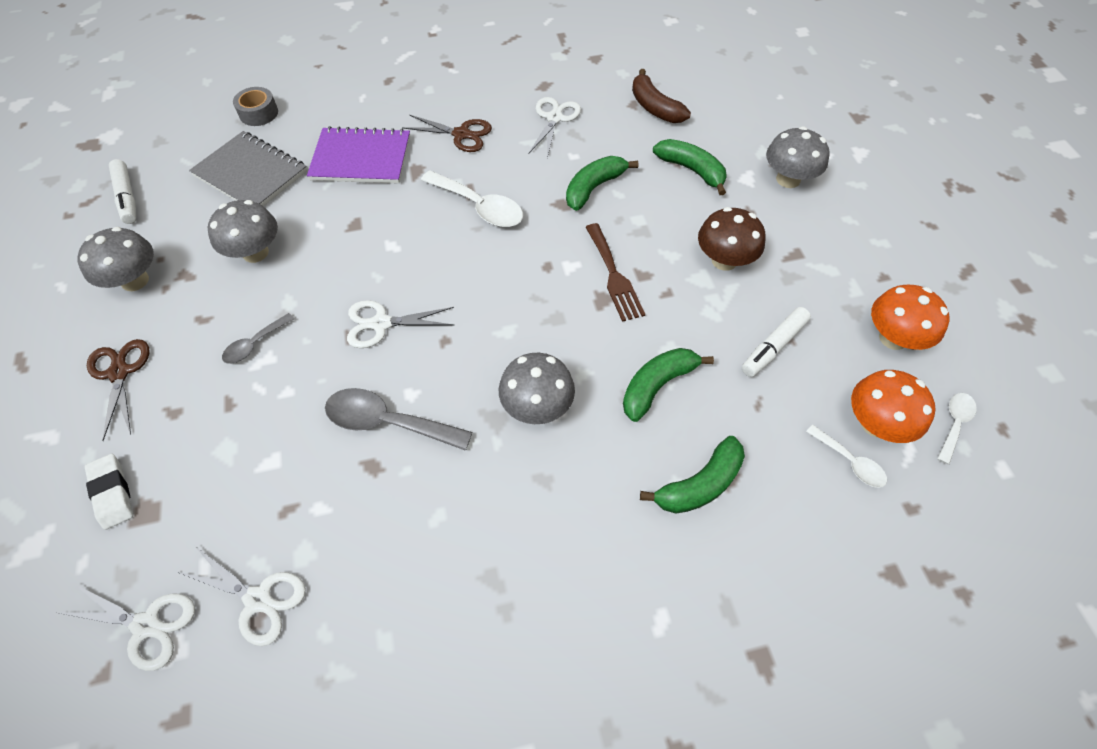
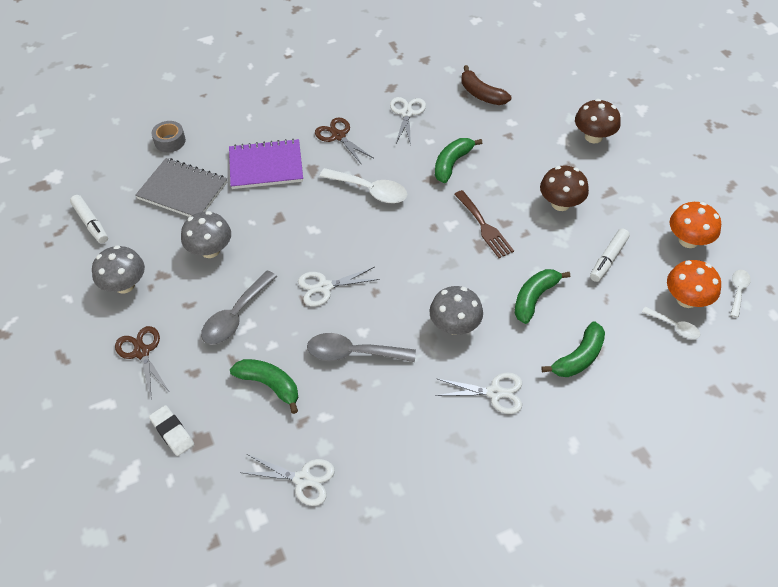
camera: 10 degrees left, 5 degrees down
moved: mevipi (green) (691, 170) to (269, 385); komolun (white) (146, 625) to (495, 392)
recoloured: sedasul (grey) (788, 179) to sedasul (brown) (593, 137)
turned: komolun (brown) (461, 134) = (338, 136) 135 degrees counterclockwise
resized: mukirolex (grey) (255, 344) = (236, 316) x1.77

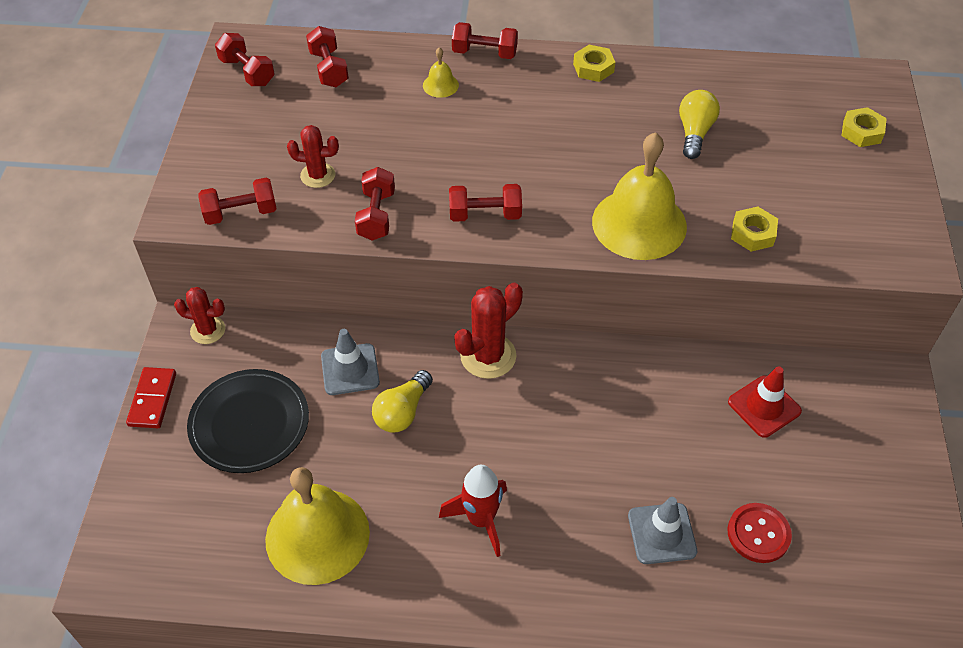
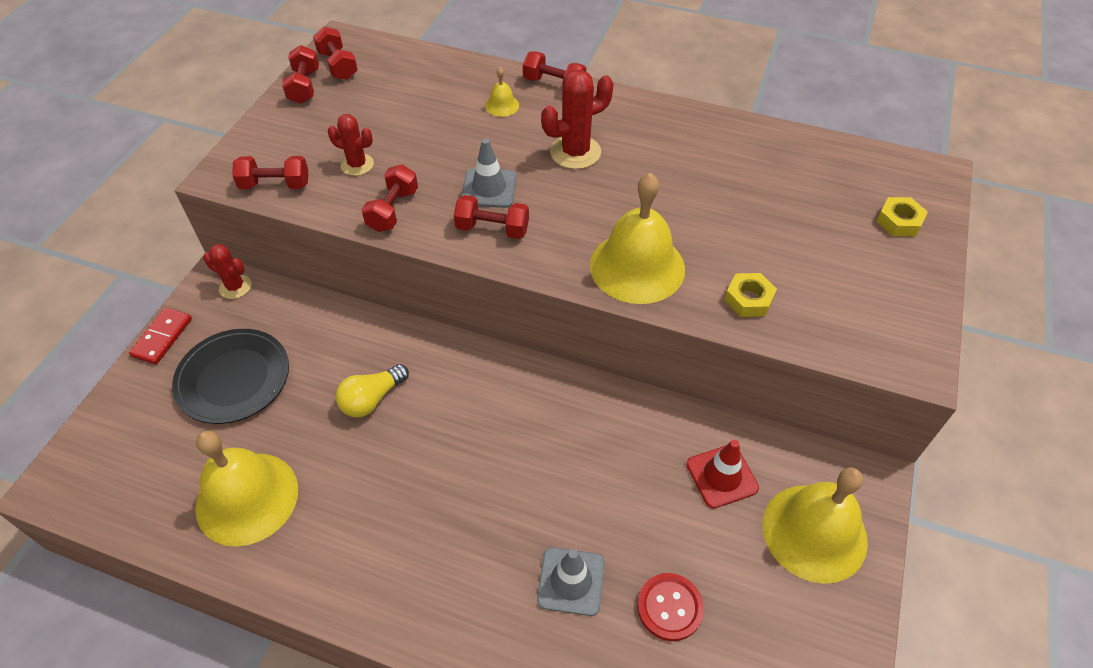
camera: 15 degrees right, 0 degrees up
removed: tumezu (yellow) (593, 68); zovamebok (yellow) (694, 133); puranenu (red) (481, 520)
added: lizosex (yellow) (814, 532)
moved: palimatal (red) (329, 69) to (304, 87); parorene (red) (488, 356) to (575, 152); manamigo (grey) (350, 369) to (489, 188)

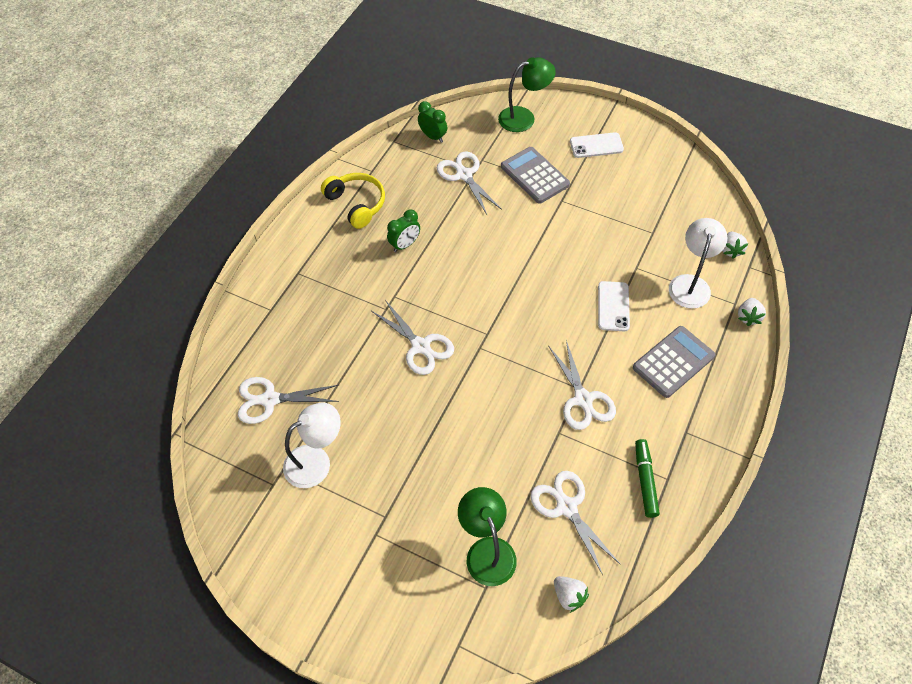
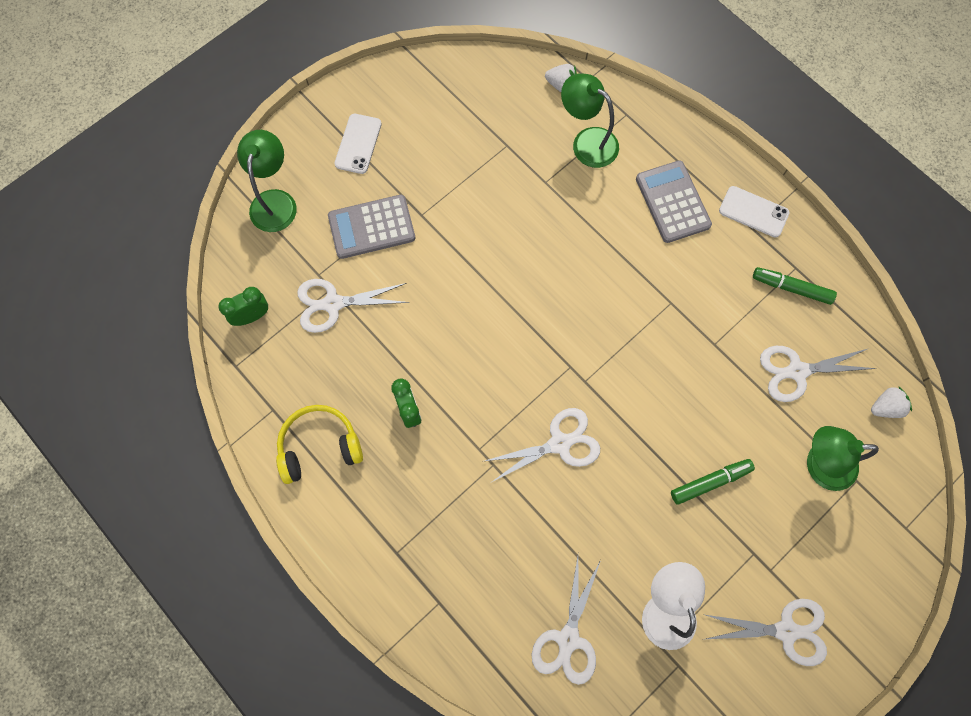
camera: 70 degrees left, 15 degrees up
removed: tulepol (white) (748, 317)
added: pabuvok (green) (710, 482)
moved: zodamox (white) (613, 306) to (753, 212); komolun (white) (583, 399) to (786, 630)
recoloured: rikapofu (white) (690, 284) to rikapofu (green) (587, 142)

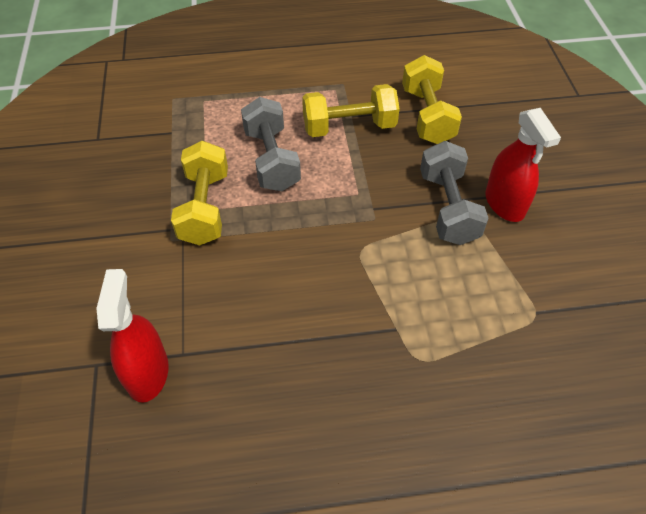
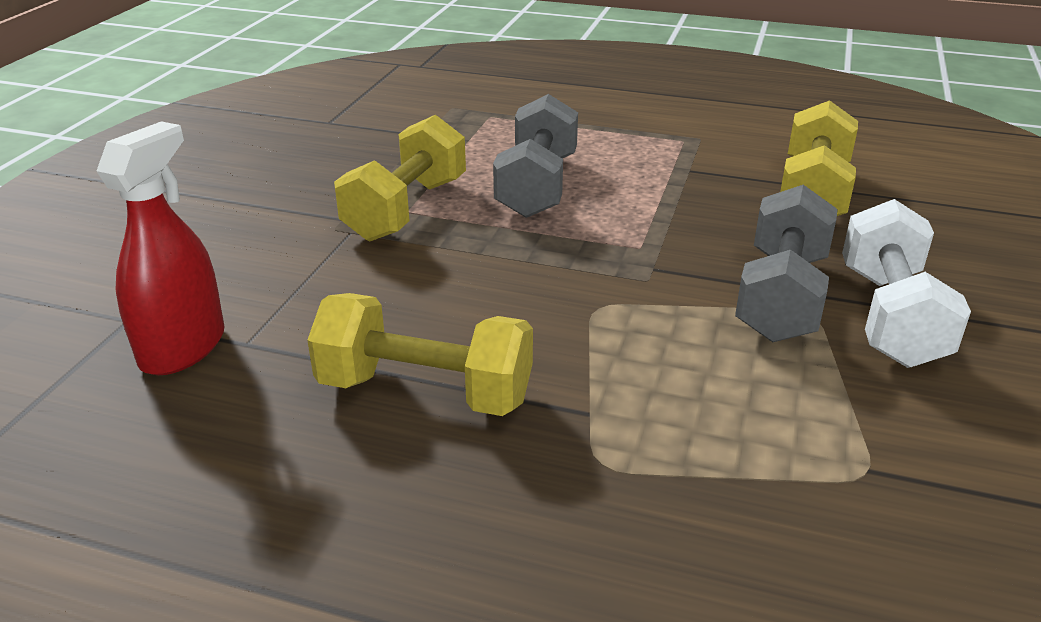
camera: 25 degrees right, 20 degrees down
moved: palimatal (yellow) (349, 127) to (425, 391)
replaced: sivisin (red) (504, 204) to palimatal (white) (890, 317)

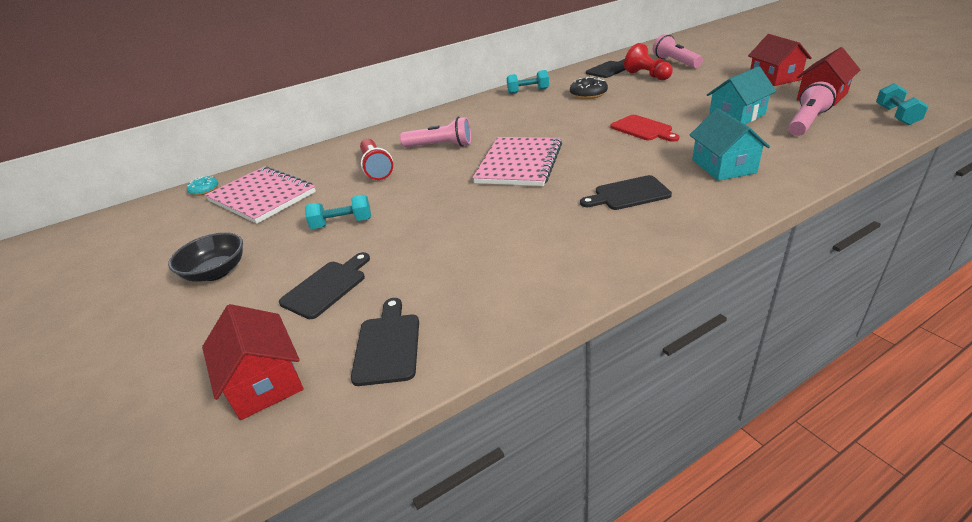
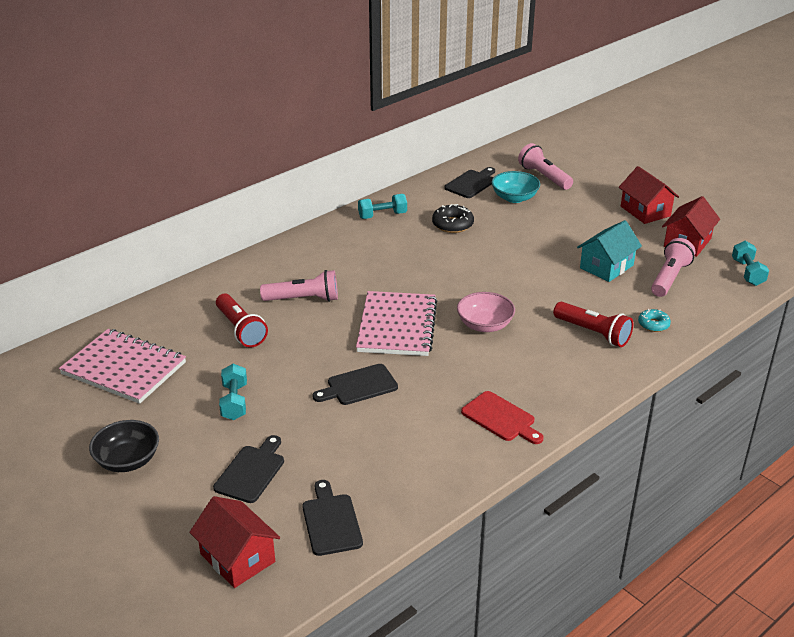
camera: 15 degrees left, 0 degrees up
added: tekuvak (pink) (485, 325)
moved: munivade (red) (643, 129) to (501, 418); munivade (black) (628, 194) to (359, 386); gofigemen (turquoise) (204, 190) to (653, 324)
replaced: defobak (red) (647, 76) to tekuvak (turquoise) (514, 198); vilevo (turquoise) (723, 166) to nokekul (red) (593, 333)
turned: palimatal (turquoise) (342, 223) = (234, 402) 75 degrees counterclockwise

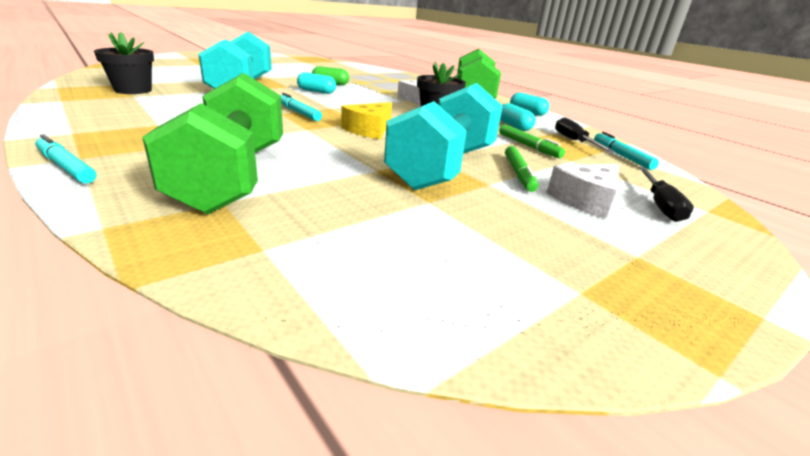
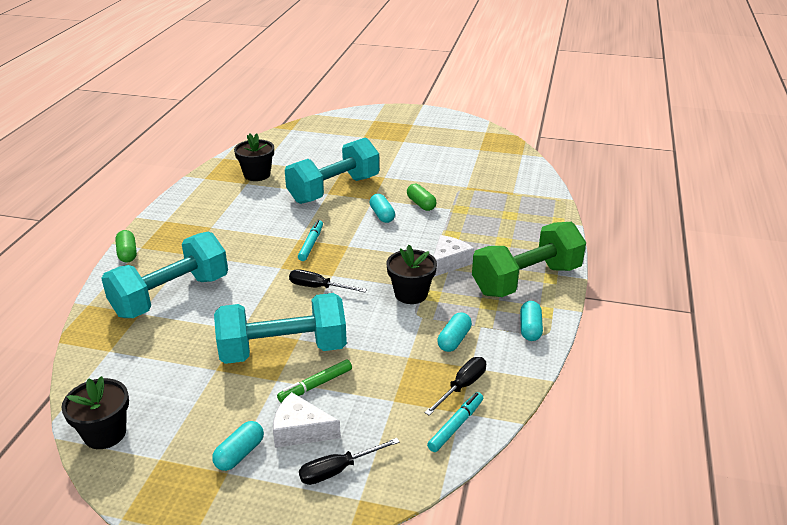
camera: 55 degrees right, 5 degrees up
removed: pabuvok (green) (528, 146)
added: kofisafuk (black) (105, 433); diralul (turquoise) (240, 454)
replaced: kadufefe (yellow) (369, 130) to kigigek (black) (318, 287); pabuvok (turquoise) (66, 167) to diralul (green) (127, 253)
recoloured: palimatal (green) (233, 176) to palimatal (turquoise) (171, 296)

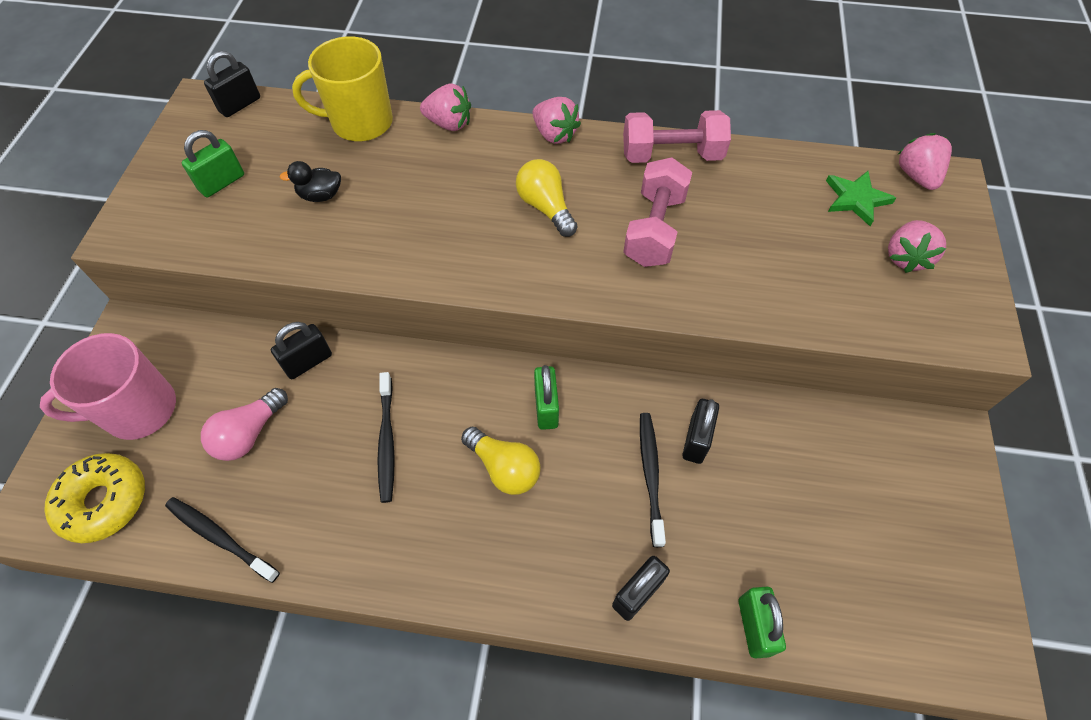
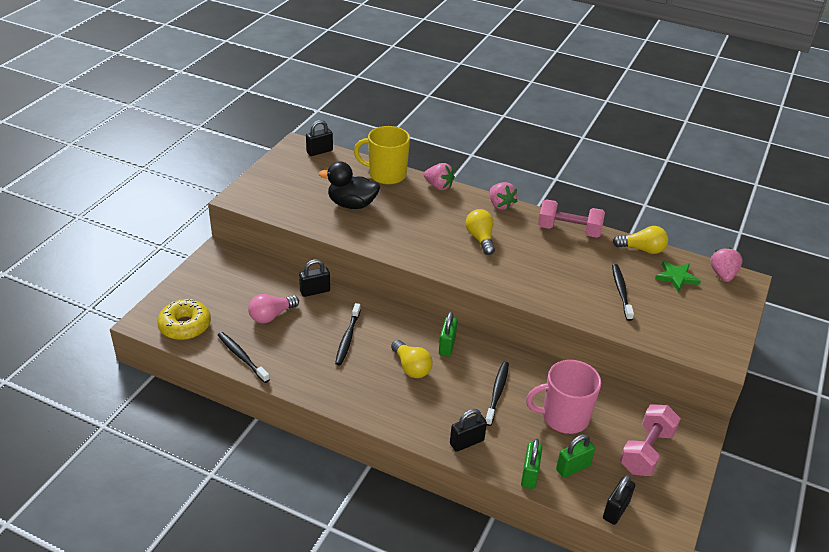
camera: 15 degrees right, 20 degrees down
removed: tulepol (pink) (905, 257)
added: zovamebok (yellow) (642, 249); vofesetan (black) (621, 291)
moved: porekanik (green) (222, 183) to (573, 468); palimatal (pink) (654, 229) to (646, 451); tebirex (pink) (139, 410) to (564, 417); porekanik (black) (696, 440) to (616, 510)
resized: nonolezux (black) (320, 195) = (352, 204) x1.82

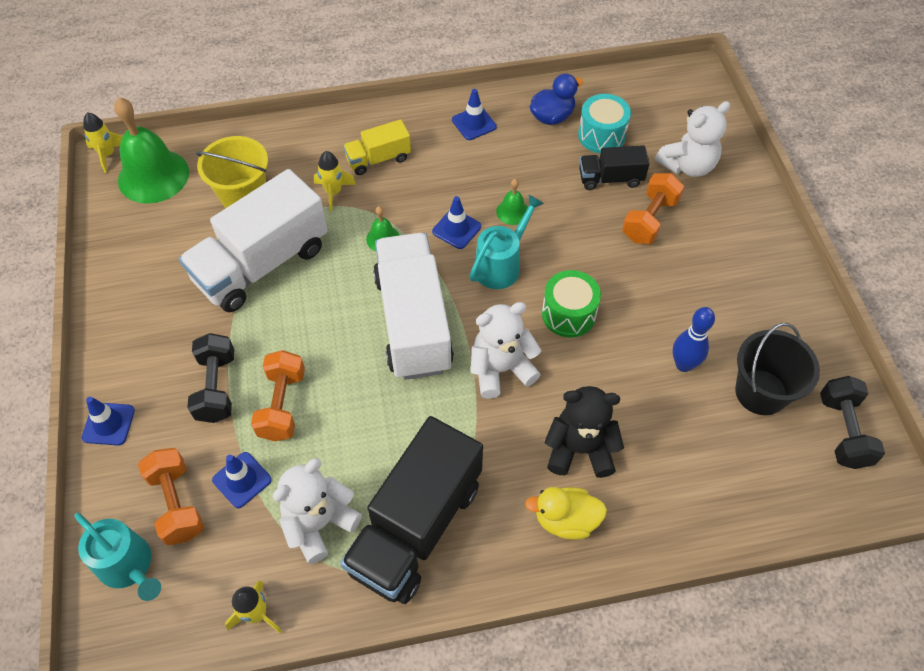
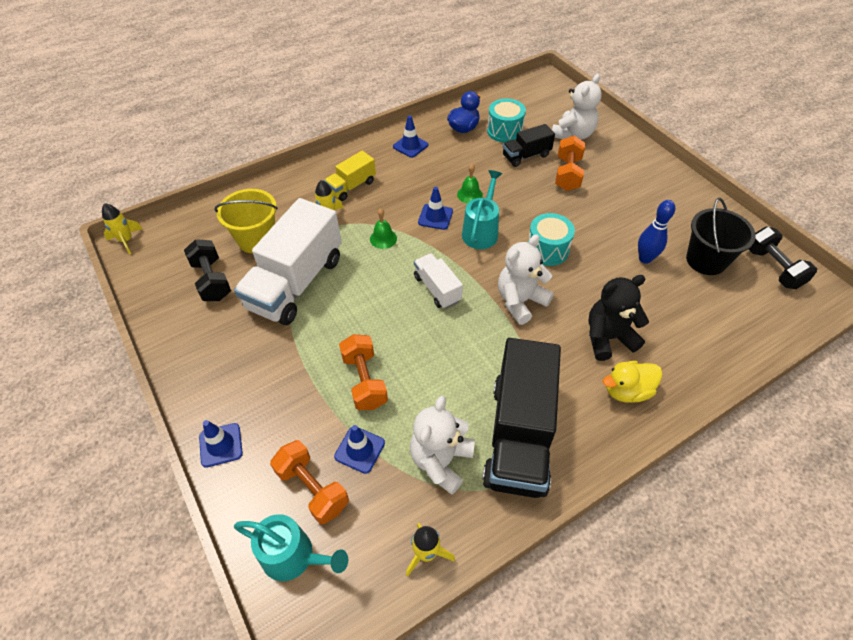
camera: 20 degrees left, 5 degrees down
removed: lizosex (green) (153, 176)
moved: palimatal (black) (216, 387) to (212, 280)
recoloured: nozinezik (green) (568, 314) to nozinezik (turquoise) (547, 249)
resized: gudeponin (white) (413, 322) = (437, 289) x0.50

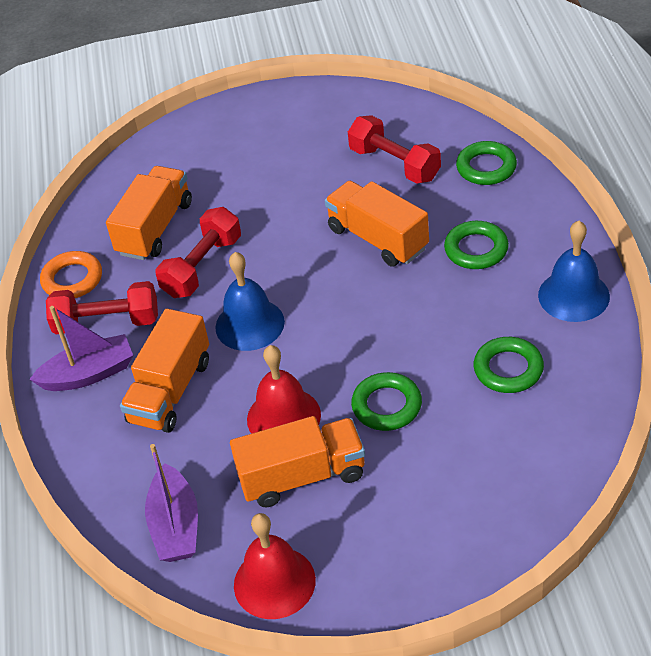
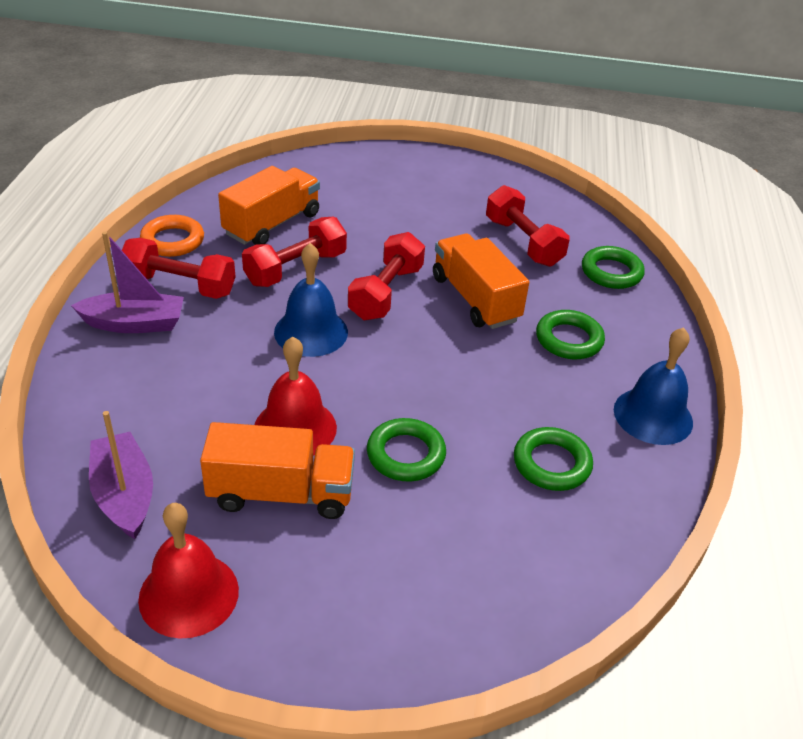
camera: 10 degrees right, 5 degrees down
removed: gudeponin (orange) (170, 391)
added: palimatal (red) (386, 293)
turned: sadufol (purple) (175, 526) = (124, 495) 150 degrees clockwise

